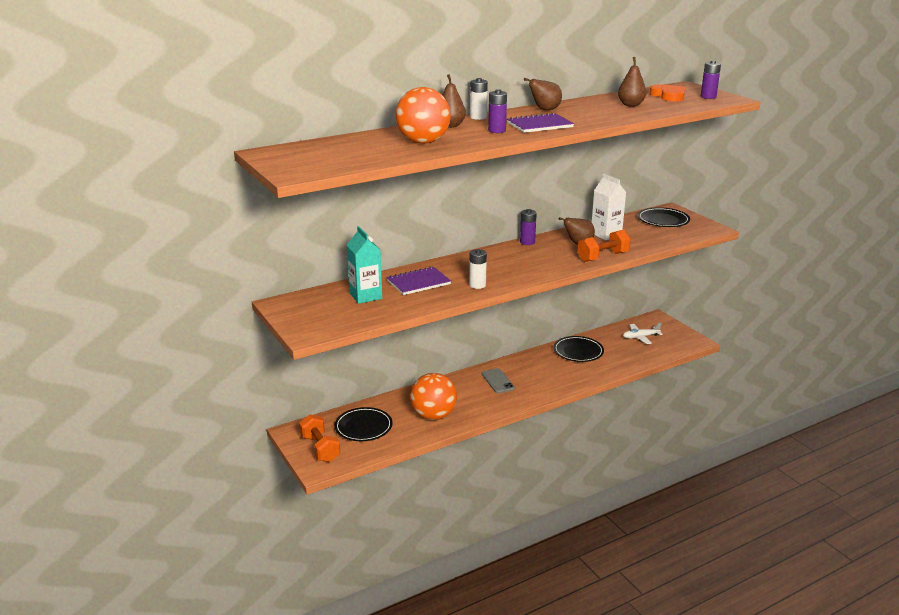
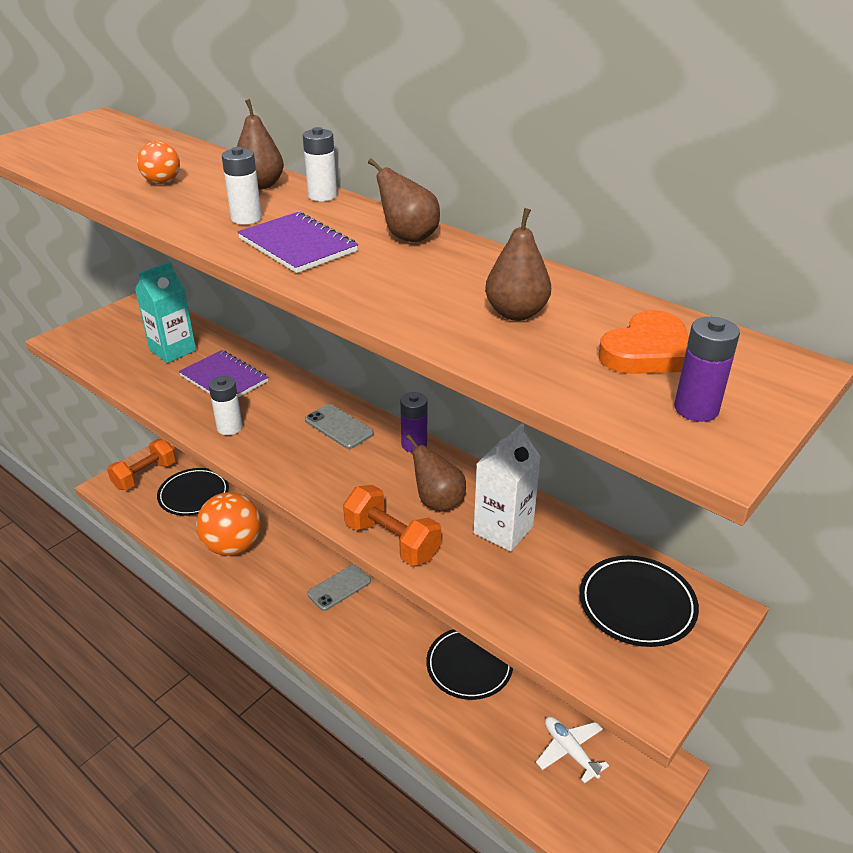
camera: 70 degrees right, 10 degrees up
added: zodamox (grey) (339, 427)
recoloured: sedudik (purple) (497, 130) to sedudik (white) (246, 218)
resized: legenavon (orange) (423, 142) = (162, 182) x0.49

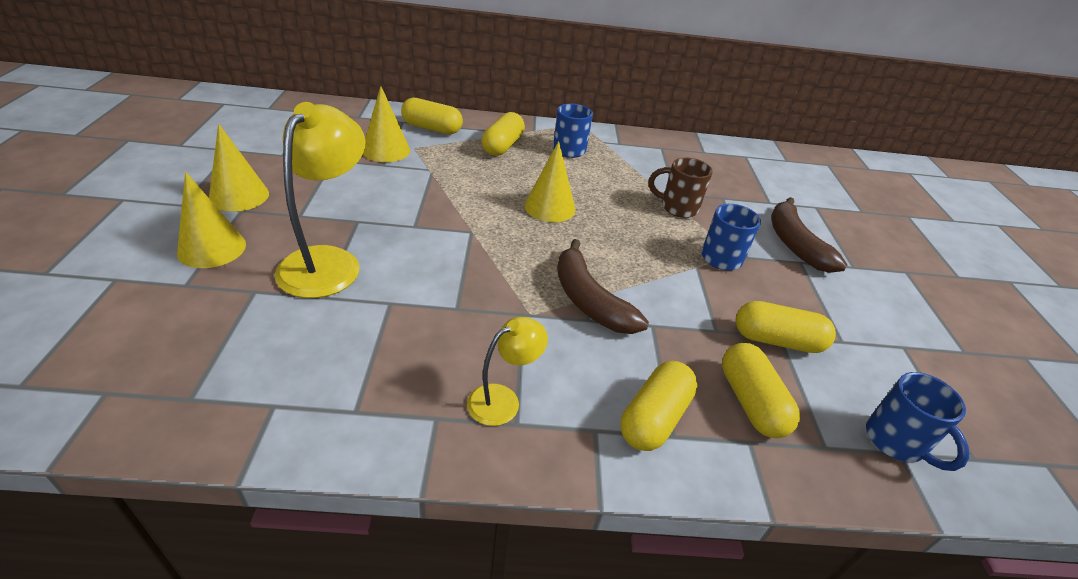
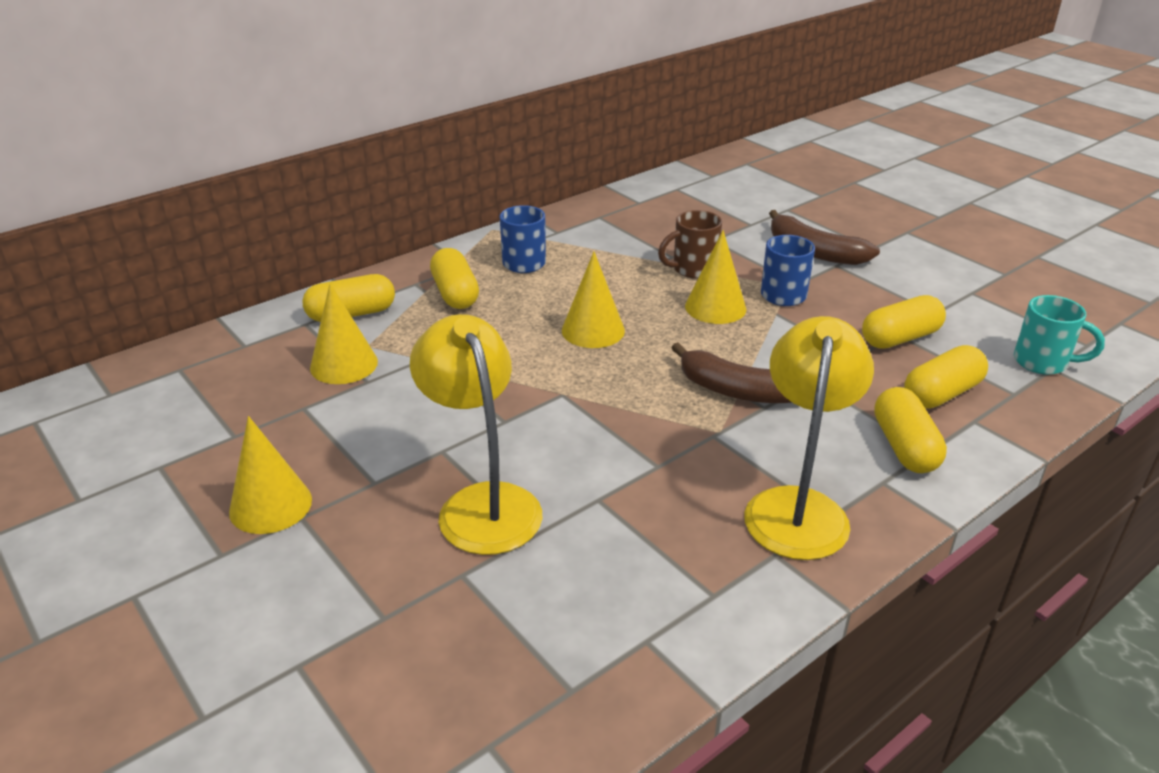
camera: 35 degrees left, 5 degrees down
moved: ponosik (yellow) (212, 248) to (715, 307)
recoloured: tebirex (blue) (896, 442) to tebirex (turquoise) (1042, 362)
turned: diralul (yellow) (751, 402) = (941, 394) 75 degrees counterclockwise
resized: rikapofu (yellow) (503, 399) = (798, 507) x1.87

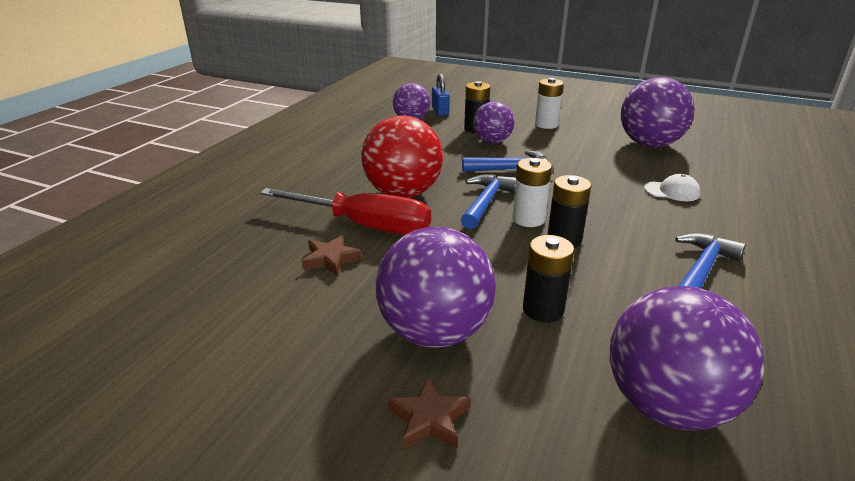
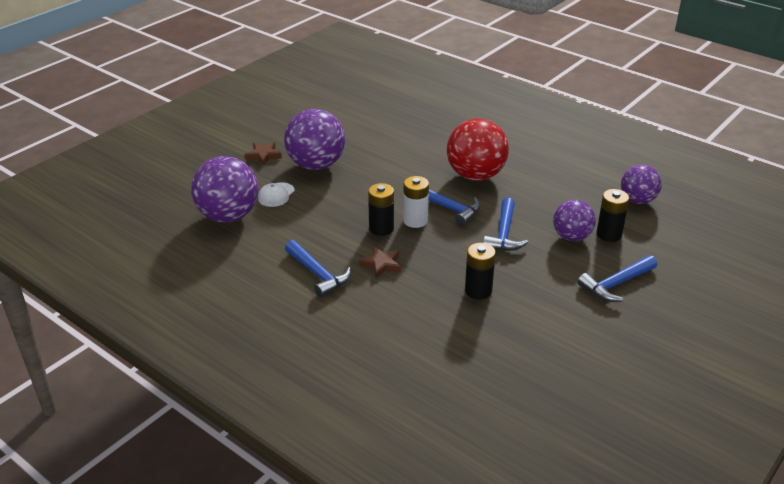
camera: 105 degrees right, 5 degrees up
removed: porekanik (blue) (440, 111); legenavon (purple) (649, 144); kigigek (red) (365, 226)
moved: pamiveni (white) (672, 191) to (276, 195); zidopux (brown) (331, 259) to (381, 265); sedudik (black) (543, 309) to (478, 291)
replaced: sedudik (white) (546, 124) to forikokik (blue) (616, 284)

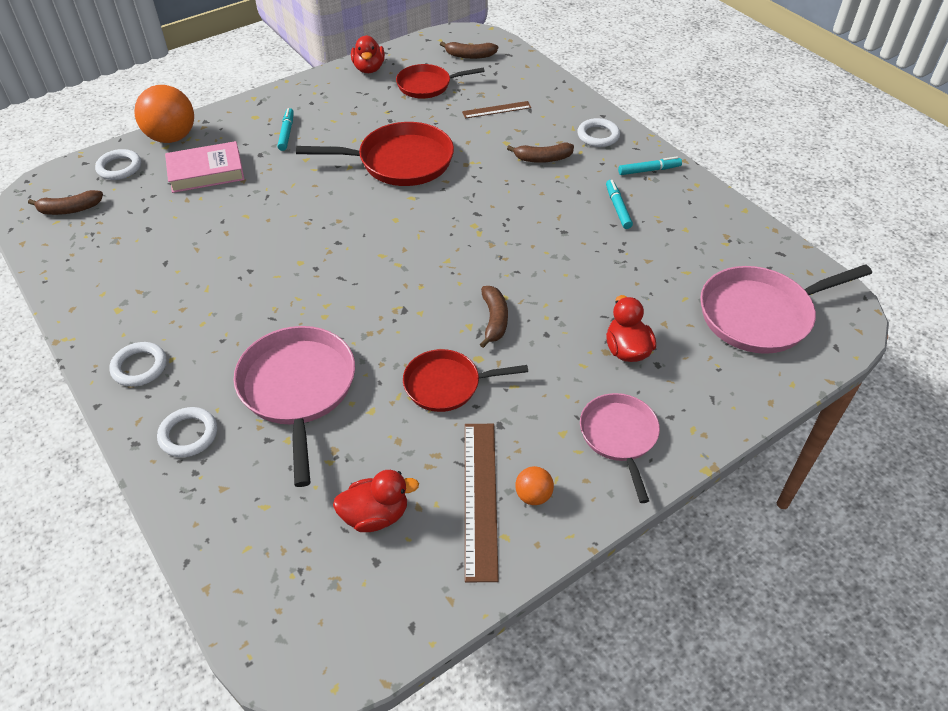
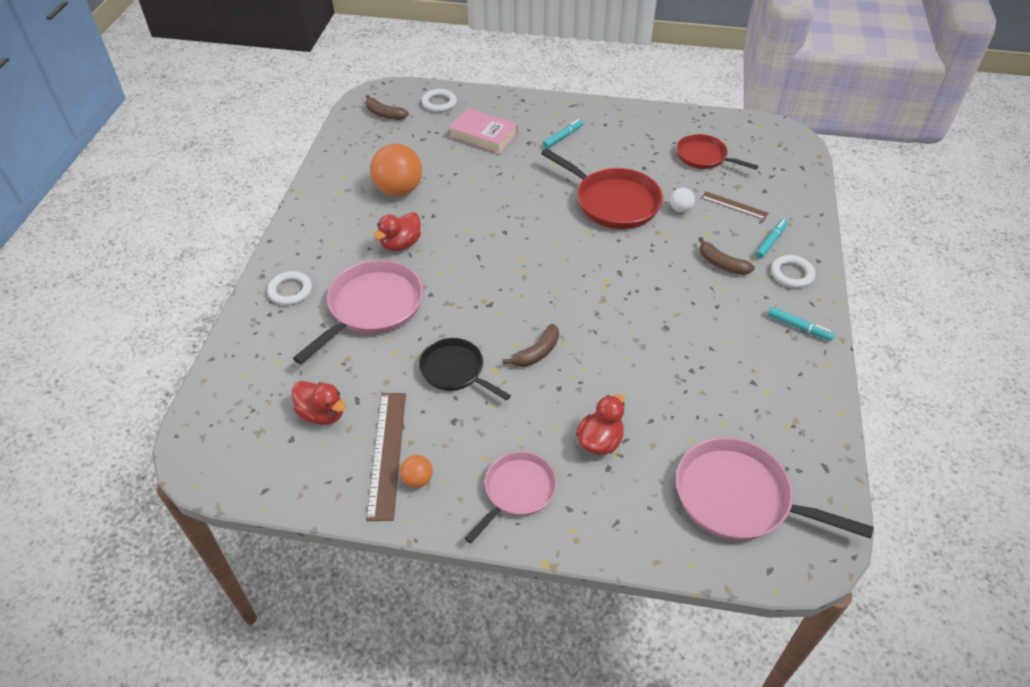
camera: 45 degrees right, 0 degrees up
removed: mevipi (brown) (470, 56); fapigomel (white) (139, 367)
added: legenavon (white) (680, 209)
moved: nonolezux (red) (369, 68) to (401, 244); legenavon (orange) (172, 137) to (399, 190); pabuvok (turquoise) (618, 208) to (770, 242)
recoloured: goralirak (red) (447, 384) to goralirak (black) (455, 371)
turned: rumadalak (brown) (480, 498) = (386, 454) 45 degrees counterclockwise

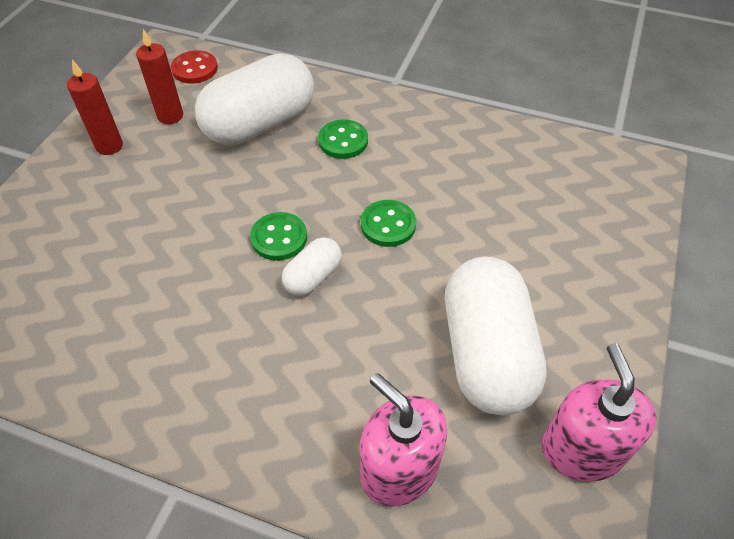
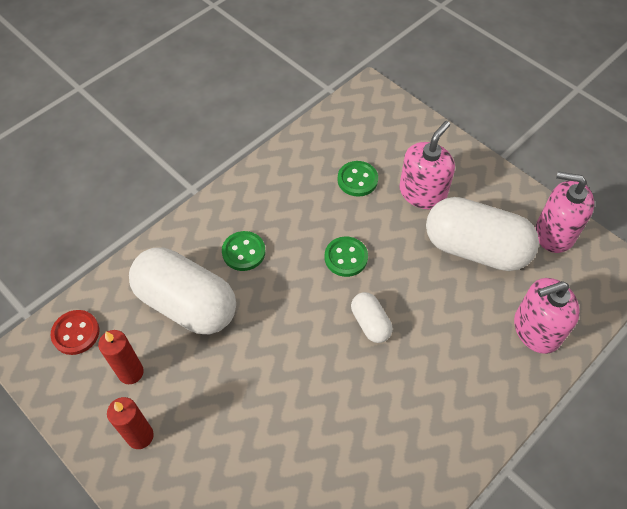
camera: 65 degrees left, 5 degrees up
added: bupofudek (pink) (422, 193)
moved: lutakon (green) (279, 238) to (357, 180)
turned: diralul (white) (260, 124) = (187, 304) 45 degrees counterclockwise

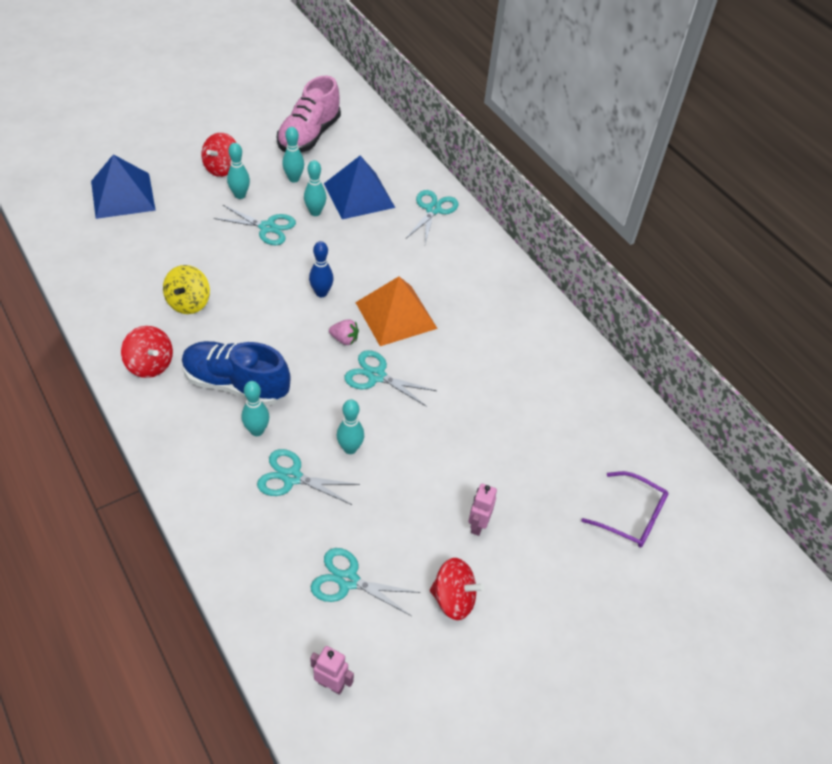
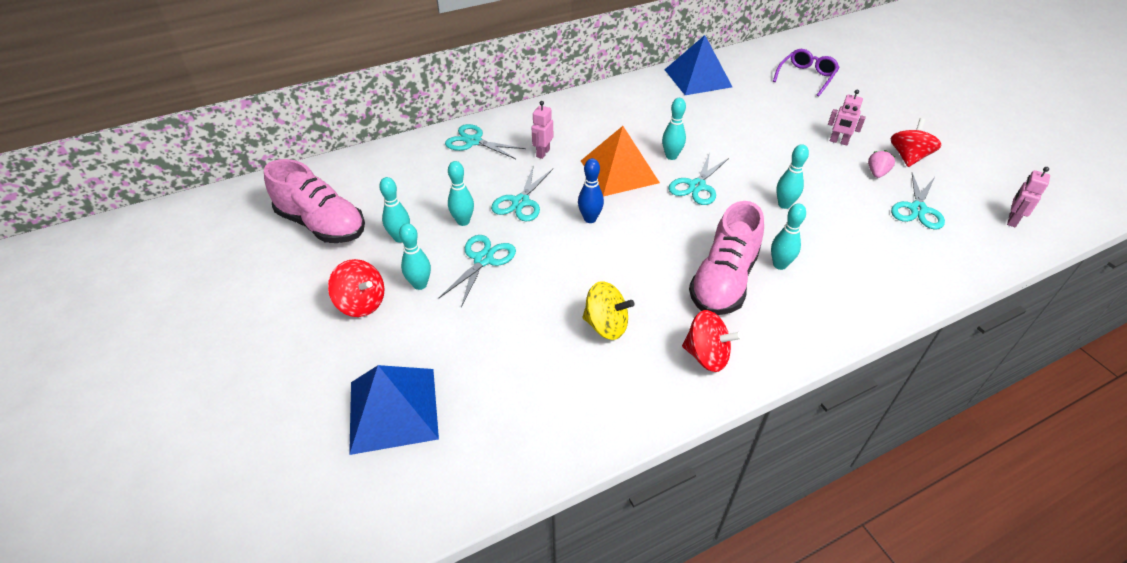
camera: 80 degrees left, 5 degrees down
added: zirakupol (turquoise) (671, 156); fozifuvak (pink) (542, 153)
moved: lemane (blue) (359, 195) to (697, 78); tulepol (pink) (344, 339) to (877, 173); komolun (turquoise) (292, 477) to (521, 202)
recoloured: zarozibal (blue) (236, 384) to zarozibal (pink) (723, 281)
turned: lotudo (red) (150, 364) = (706, 355) 60 degrees clockwise

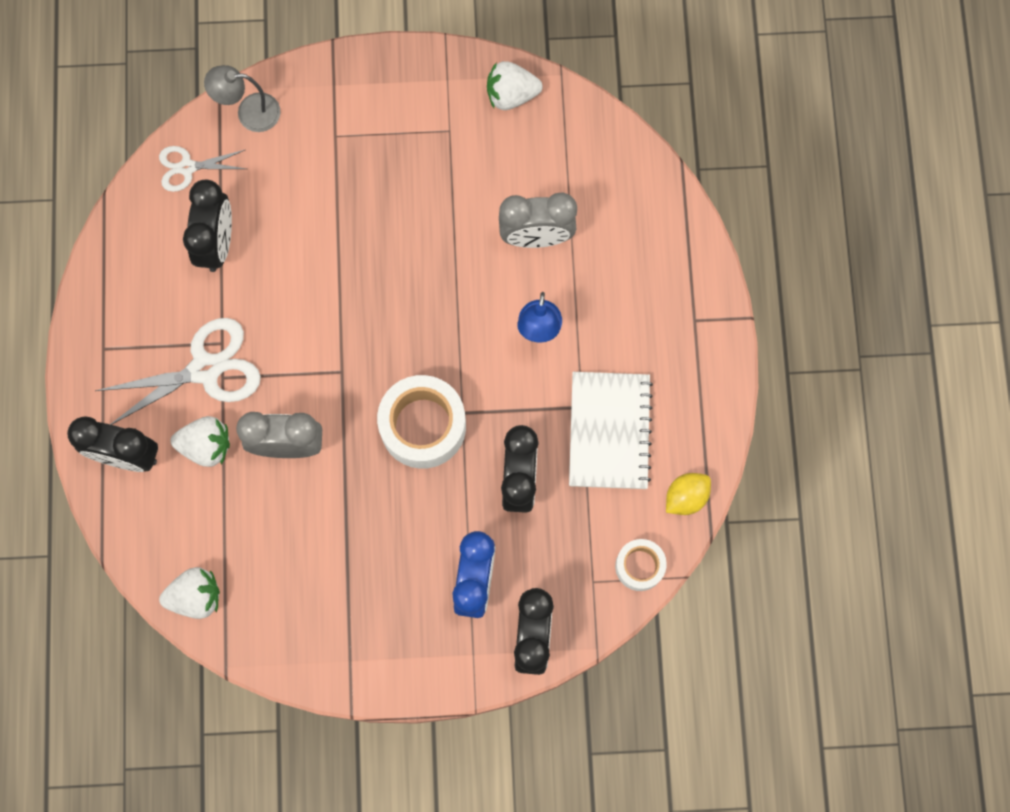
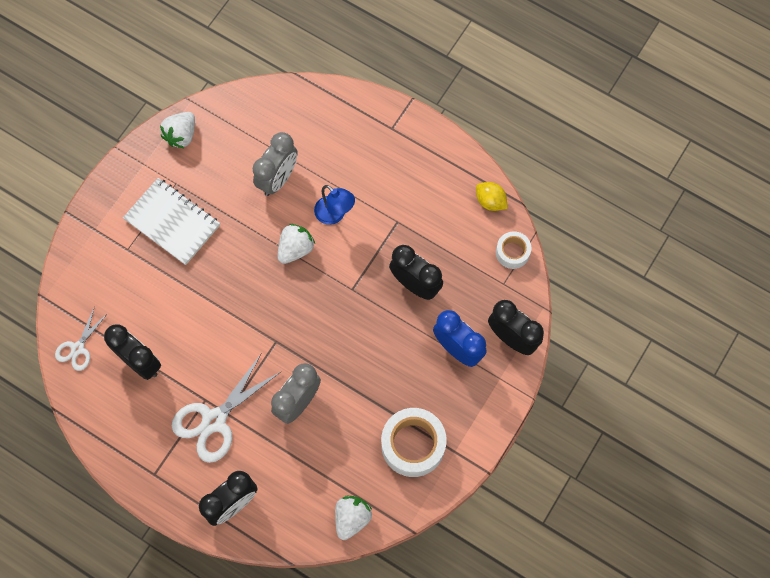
camera: 55 degrees left, 5 degrees down
removed: rikapofu (grey) (249, 112)
moved: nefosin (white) (609, 431) to (172, 222); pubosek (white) (423, 426) to (413, 445); tulepol (white) (206, 446) to (295, 249)
turned: komolun (white) (205, 369) = (214, 420) 150 degrees counterclockwise; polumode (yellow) (686, 497) = (490, 201) 45 degrees counterclockwise

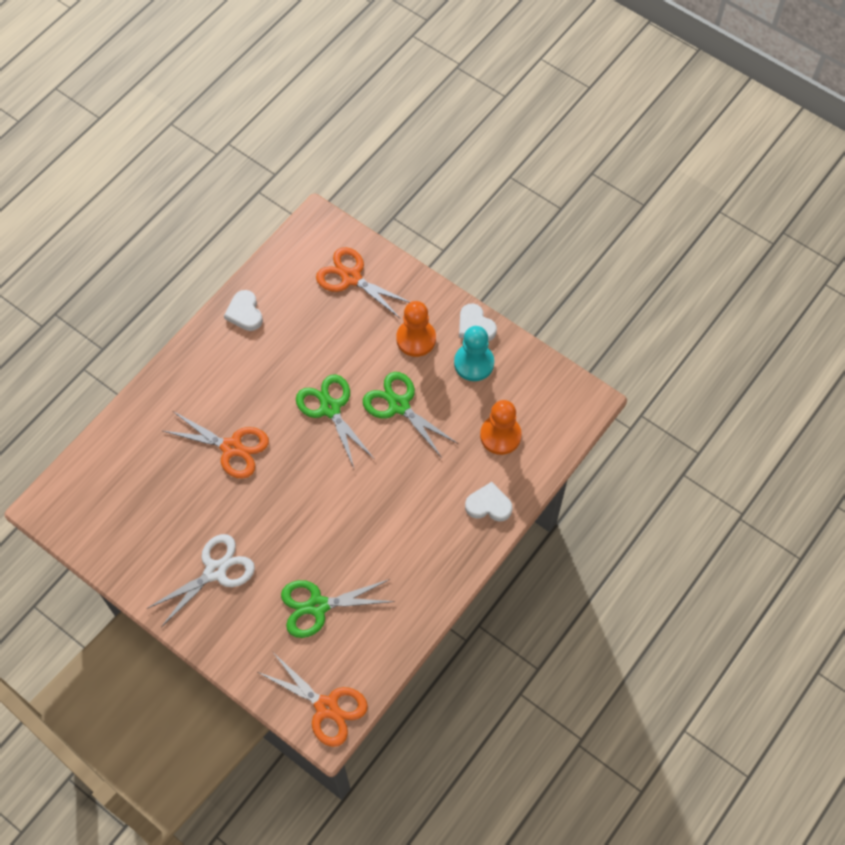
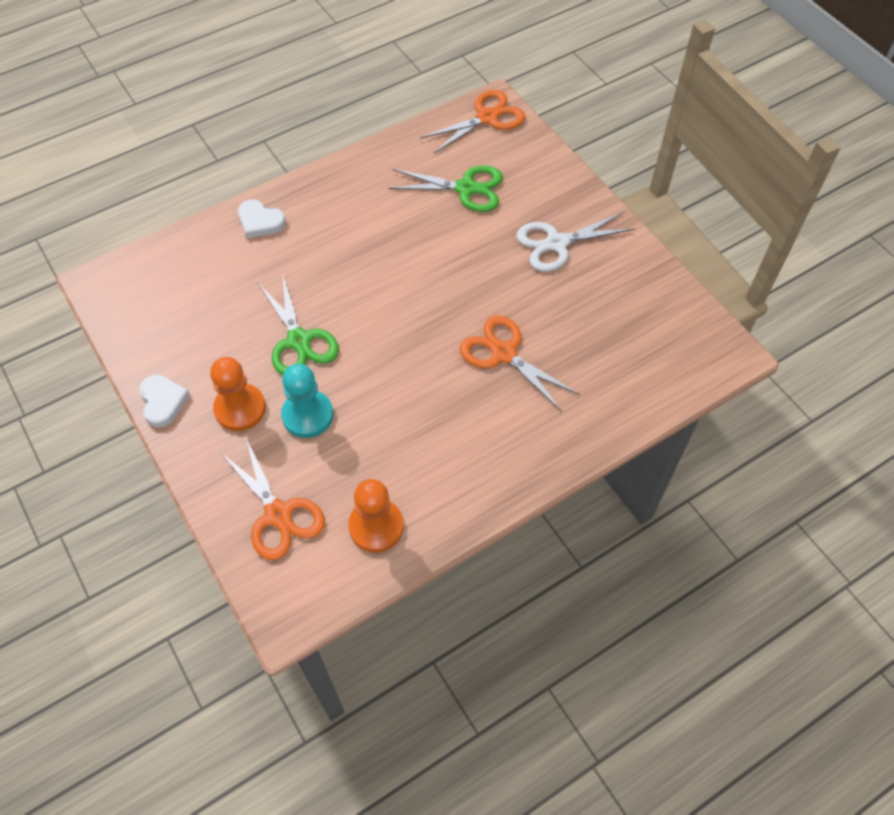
camera: 160 degrees left, 5 degrees down
removed: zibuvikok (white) (245, 313); komolun (green) (330, 408)
moved: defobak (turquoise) (474, 363) to (307, 415); defobak (orange) (500, 436) to (376, 526)
turned: komolun (orange) (327, 707) = (487, 117) 90 degrees clockwise

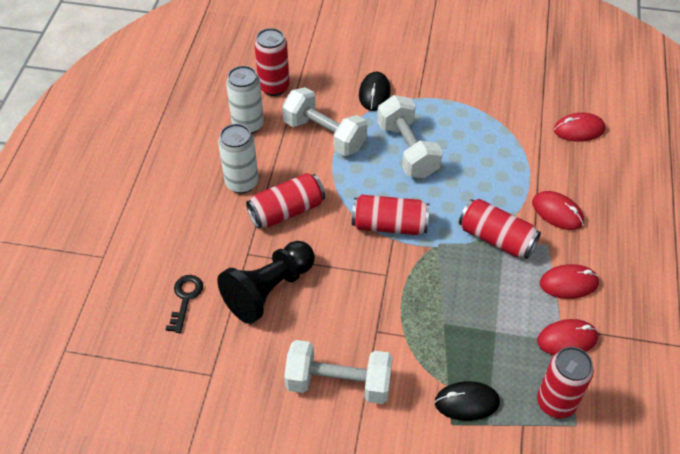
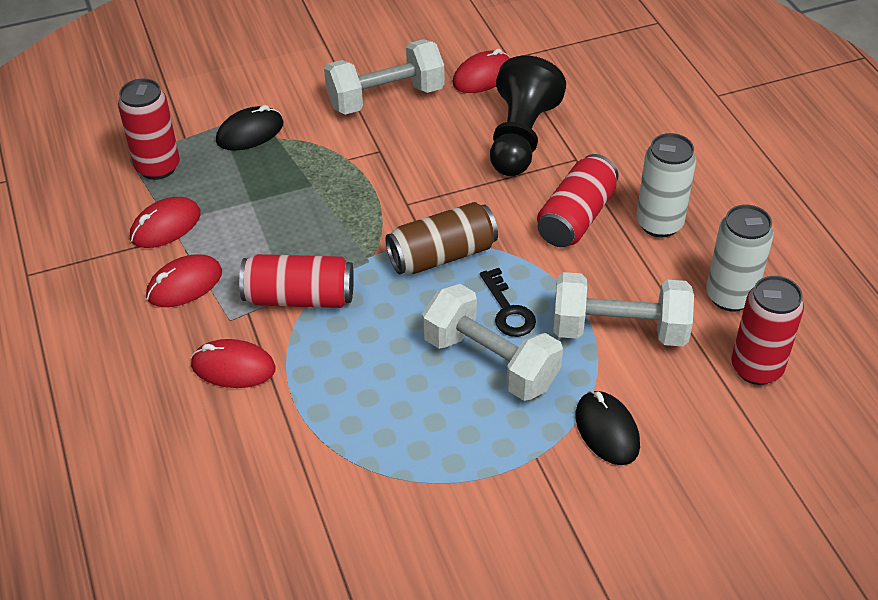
camera: 150 degrees right, 5 degrees down
moved: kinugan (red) (579, 130) to (483, 76); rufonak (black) (185, 299) to (508, 310)
recoloured: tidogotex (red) (389, 225) to tidogotex (brown) (442, 255)

